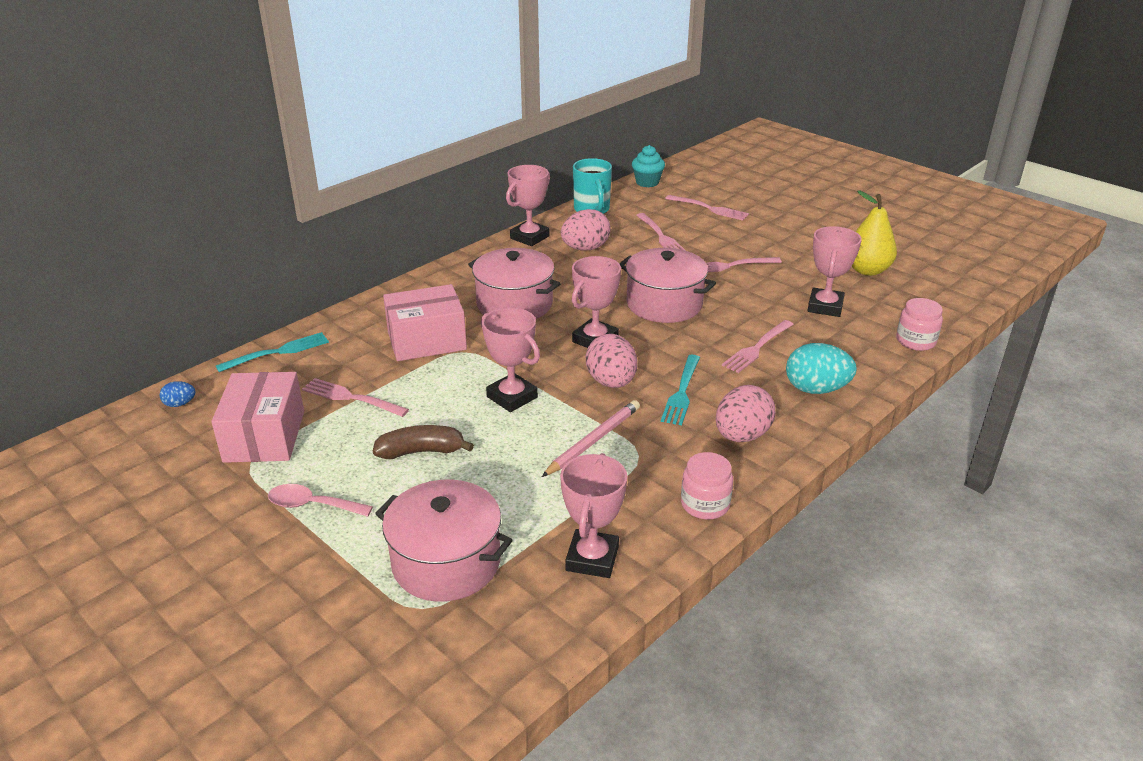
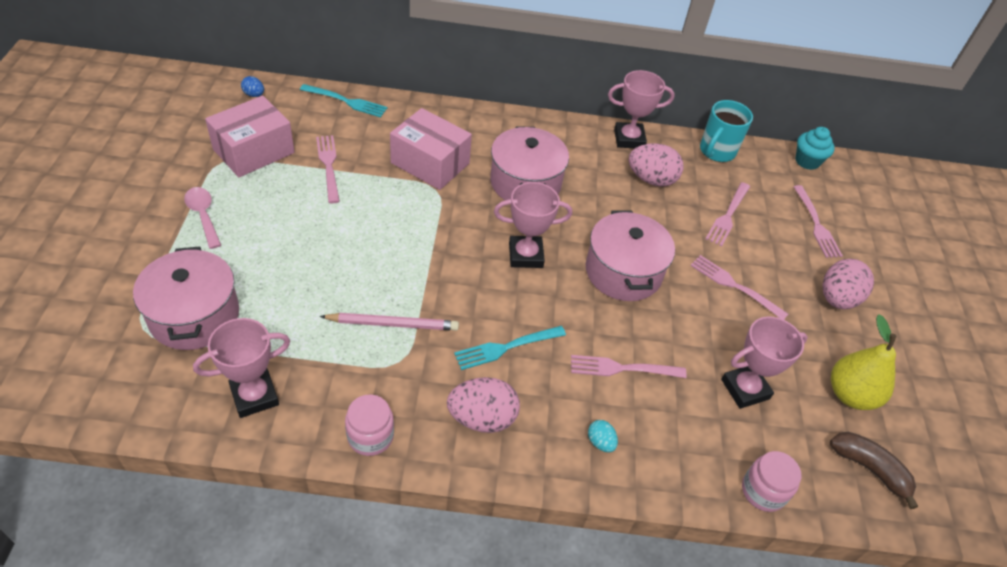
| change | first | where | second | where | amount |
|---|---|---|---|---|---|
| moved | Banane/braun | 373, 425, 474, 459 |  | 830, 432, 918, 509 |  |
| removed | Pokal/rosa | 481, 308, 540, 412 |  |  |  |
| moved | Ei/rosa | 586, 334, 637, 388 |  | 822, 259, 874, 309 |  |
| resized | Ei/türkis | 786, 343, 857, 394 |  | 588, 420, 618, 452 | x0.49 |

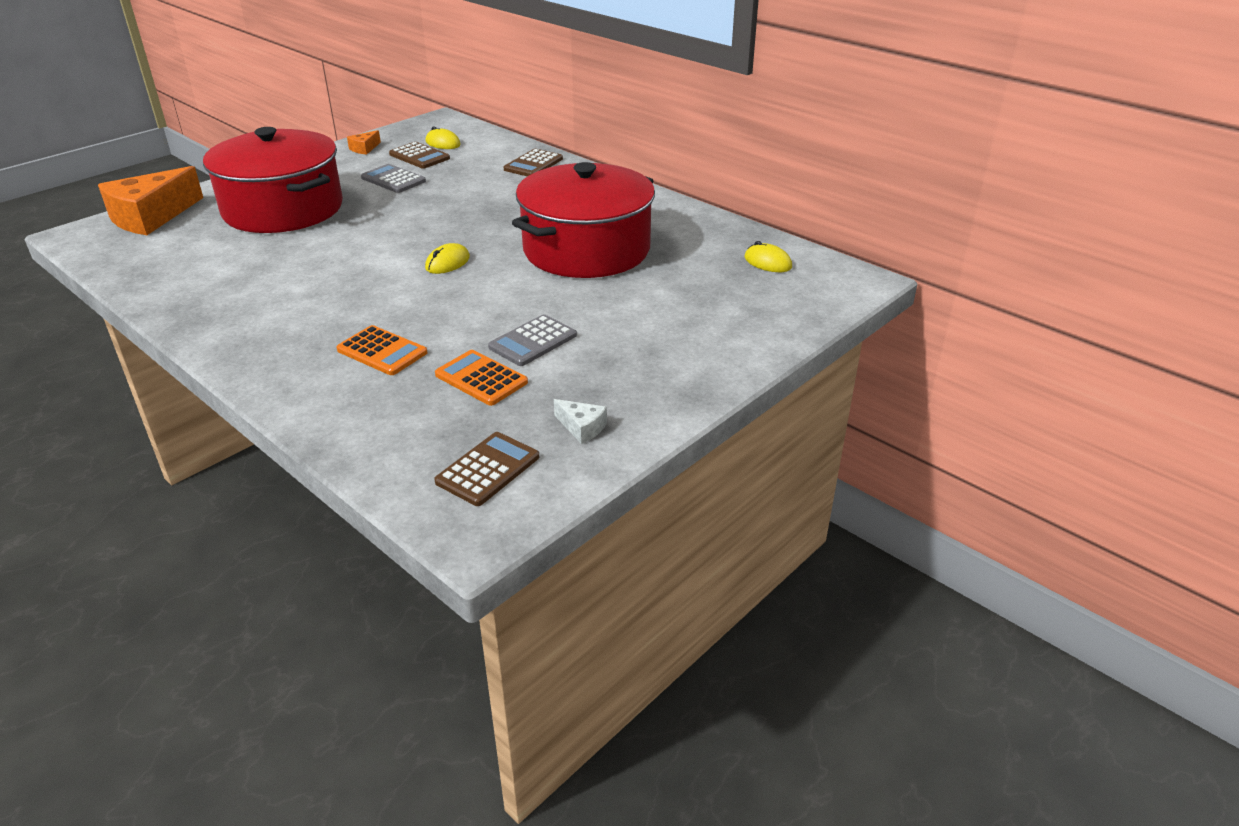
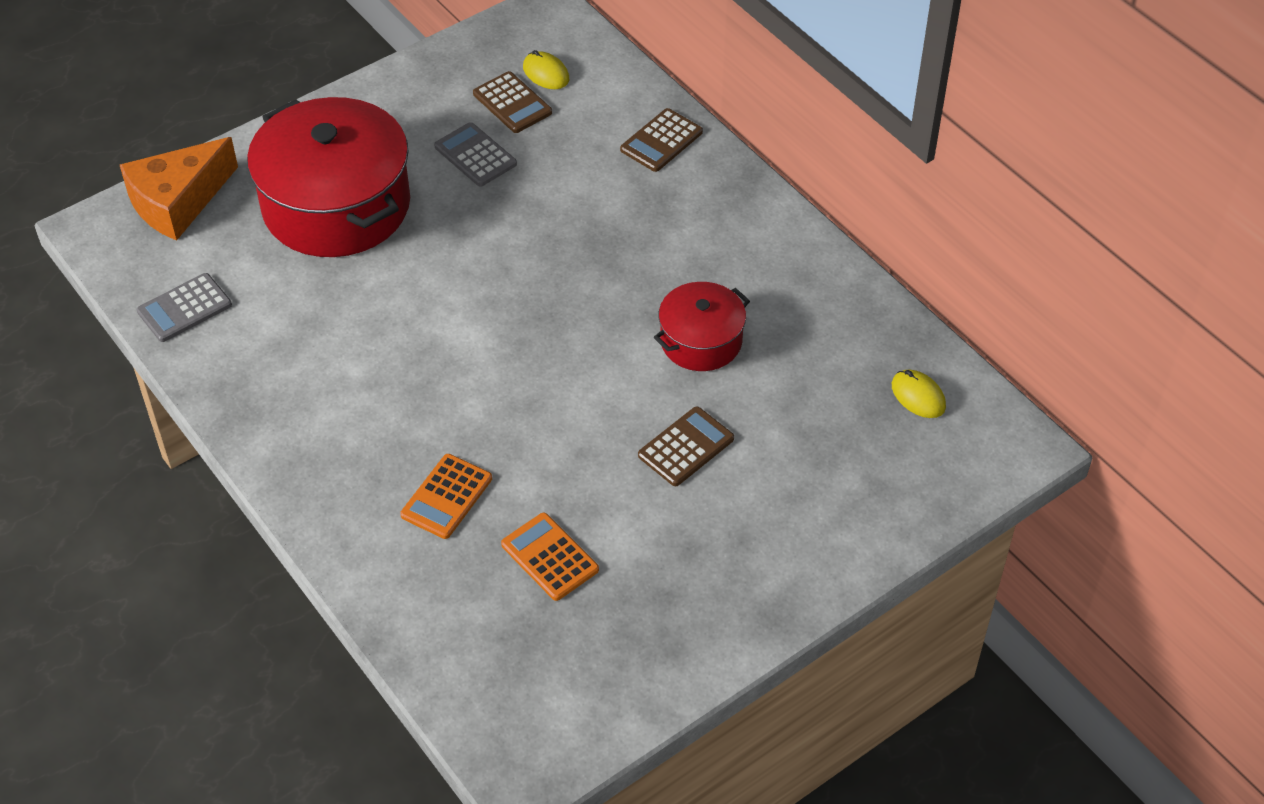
| change | first | where | second | where | amount |
|---|---|---|---|---|---|
| turned | Taschenrechner/orange | 337, 325, 427, 375 |  | 400, 454, 492, 539 | 75 degrees clockwise |
| removed | Käse/orange | 347, 130, 381, 155 |  |  |  |
| removed | Computermaus/gelb | 425, 243, 470, 274 |  |  |  |
| moved | Taschenrechner/braun | 434, 432, 539, 506 |  | 638, 406, 734, 486 |  |
| moved | Taschenrechner/grau | 488, 314, 577, 366 |  | 137, 273, 232, 342 |  |
| resized | Kochtopf/rot | 512, 162, 655, 278 |  | 654, 282, 750, 371 | x0.52 |
| removed | Käse/weiß | 554, 399, 607, 444 |  |  |  |

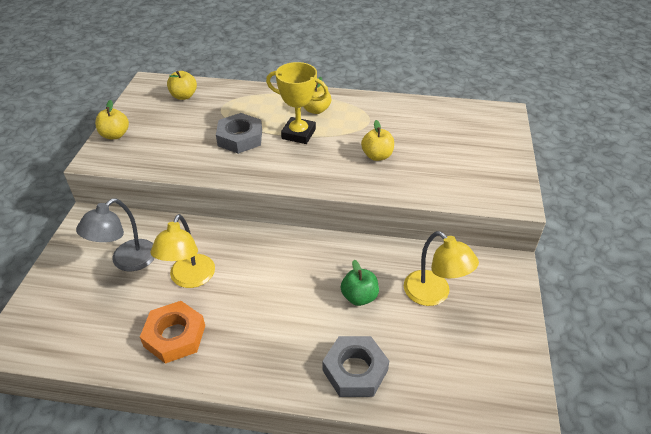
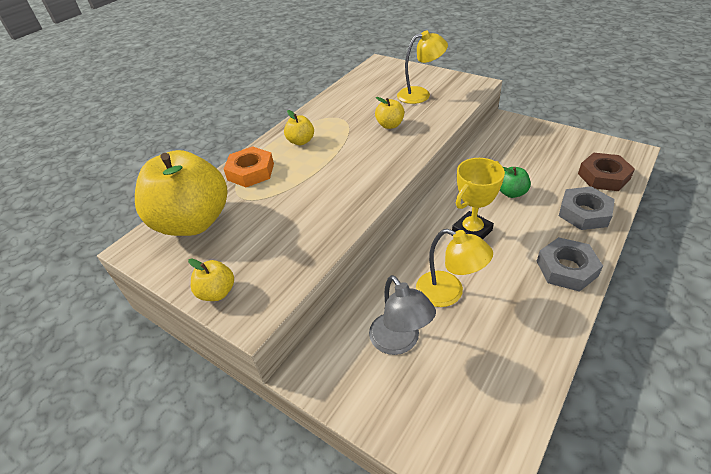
| change | first | where | second | where | amount |
|---|---|---|---|---|---|
| moved | Sechskantmutter/orange | 140, 301, 205, 364 |  | 224, 146, 274, 187 |  |
| resized | Apfel/gelb | 167, 71, 197, 100 |  | 135, 150, 227, 236 | x2.36 |
| moved | Sechskantmutter/grau | 216, 113, 262, 154 |  | 536, 237, 603, 292 |  |
| moved | Pokal/gelb | 266, 62, 329, 144 |  | 452, 158, 505, 239 |  |
| moved | Lampe/gelb | 404, 231, 479, 306 |  | 397, 30, 448, 104 |  |
| added |  |  | Sechskantmutter/braun | 578, 153, 635, 191 |  |

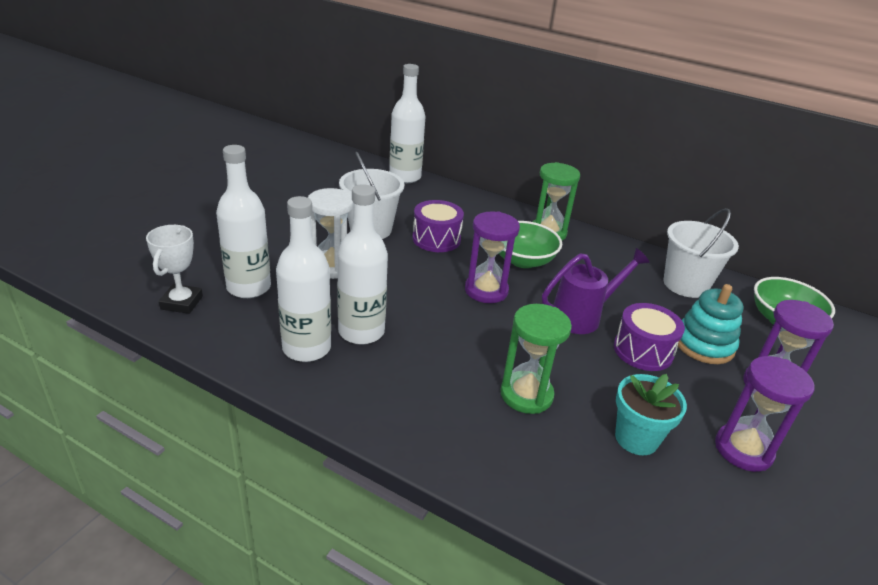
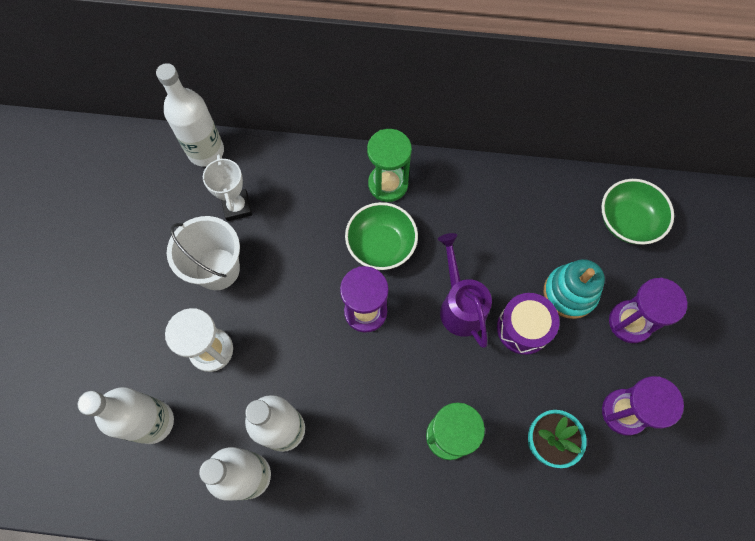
| change | first | where | second | where | amount |
|---|---|---|---|---|---|
| moved | Pokal/weiß | 146, 225, 203, 314 |  | 203, 154, 252, 221 |  |
| removed | Trommel/lila | 412, 200, 464, 252 |  |  |  |
| turned | Gießkanne/lila | 542, 248, 650, 334 |  | 438, 233, 492, 348 | 60 degrees counterclockwise |
| removed | Eimer/weiß | 664, 208, 739, 298 |  |  |  |

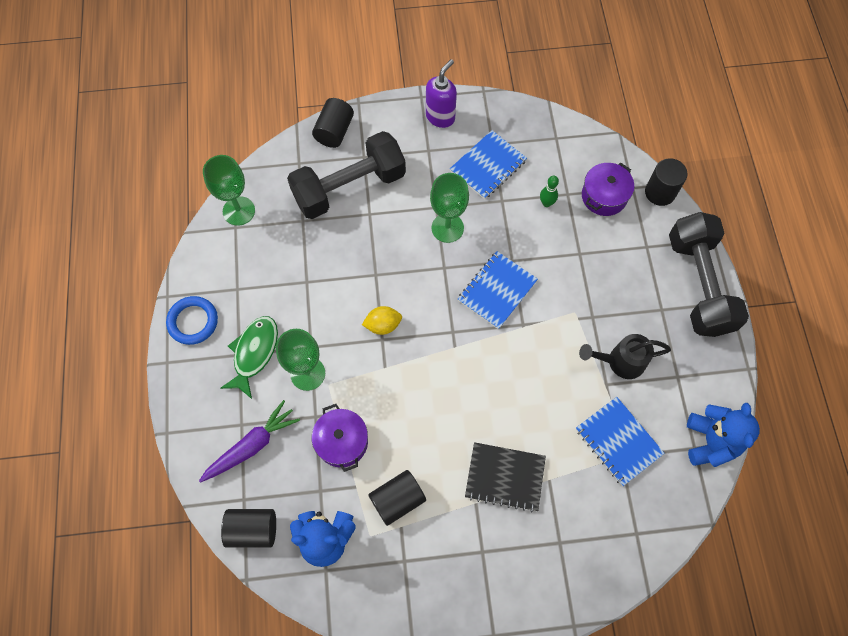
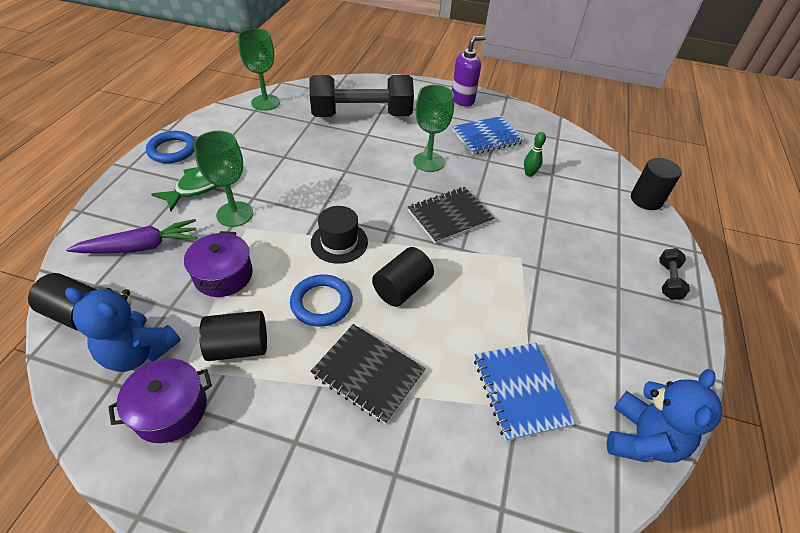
| change | first | where | second | where | amount |
|---|---|---|---|---|---|
| moved | Vollzylinder/schwarz | 312, 98, 354, 148 |  | 372, 247, 434, 307 |  |
| removed | Zitrone/gelb | 362, 306, 402, 335 |  |  |  |
| recoloured | Notizbuch/blau | 458, 251, 538, 329 | Notizbuch/schwarz | 408, 187, 494, 244 |  |
| removed | Gießkanne/schwarz | 579, 334, 671, 379 |  |  |  |
| moved | Kochtopf/lila | 582, 163, 634, 216 |  | 108, 358, 212, 443 |  |
| resized | Hantel/schwarz | 669, 212, 749, 337 |  | 659, 248, 690, 300 | x0.40 |
| added |  |  | Ring/blau | 290, 274, 353, 327 |  |
| added |  |  | Hut/schwarz | 311, 206, 368, 264 |  |

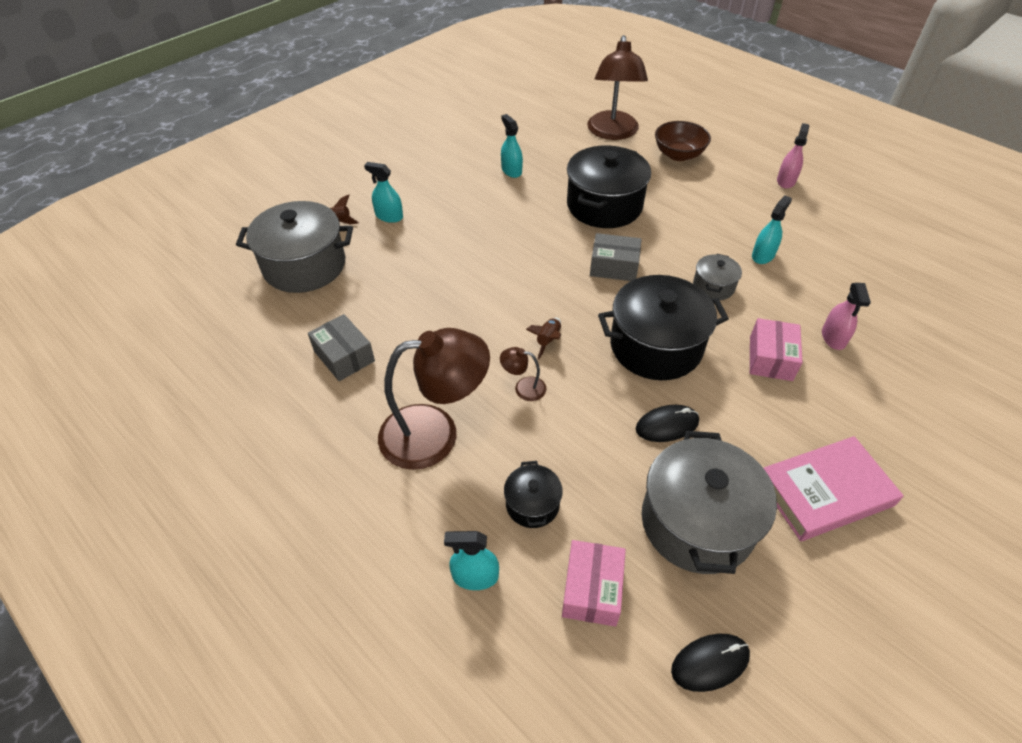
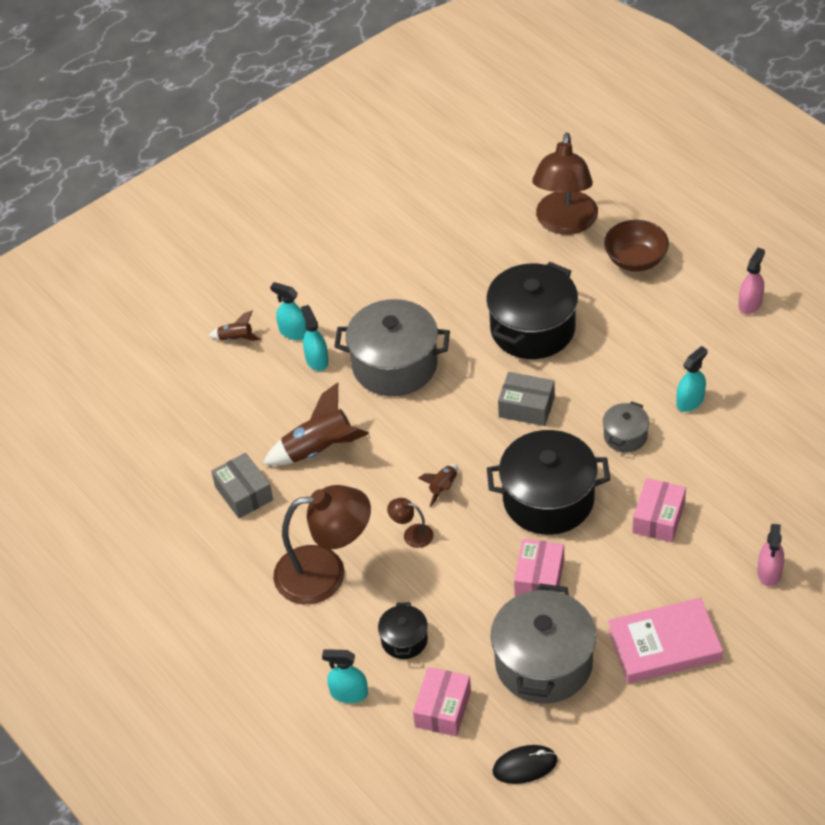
| change | first | where | second | where | amount |
|---|---|---|---|---|---|
| moved | Kochtopf/grau | 236, 201, 353, 293 |  | 334, 299, 450, 396 |  |
| moved | Sprühflasche/türkis | 501, 114, 523, 178 |  | 301, 305, 329, 371 |  |
| replaced | Computermaus/schwarz | 636, 405, 699, 442 | Schachtel/rosa | 514, 539, 564, 597 |  |
| moved | Sprühflasche/rosa | 822, 283, 871, 350 |  | 758, 524, 784, 587 |  |
| added |  |  | Rakete/braun | 263, 382, 369, 466 |  |

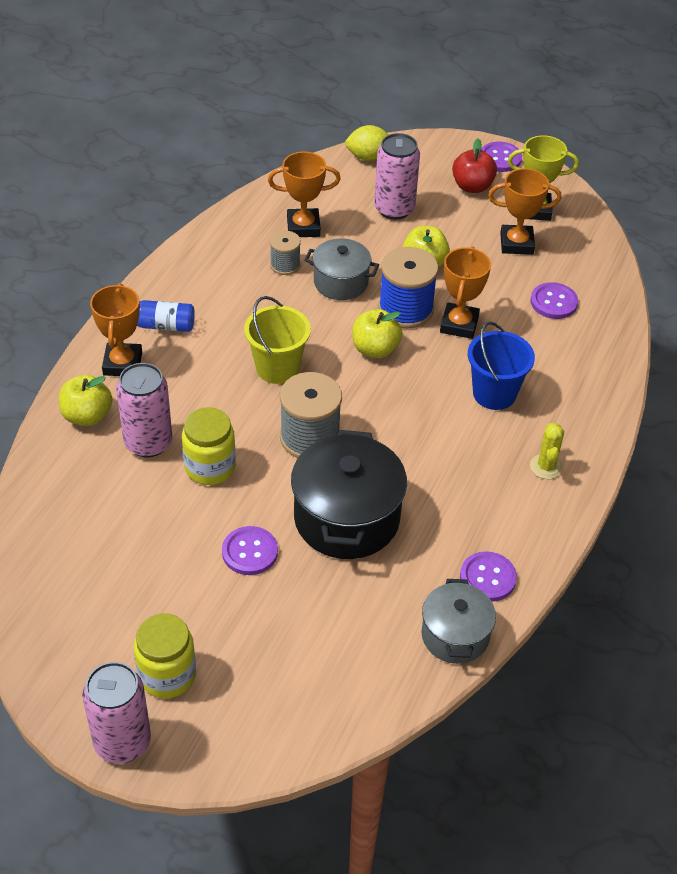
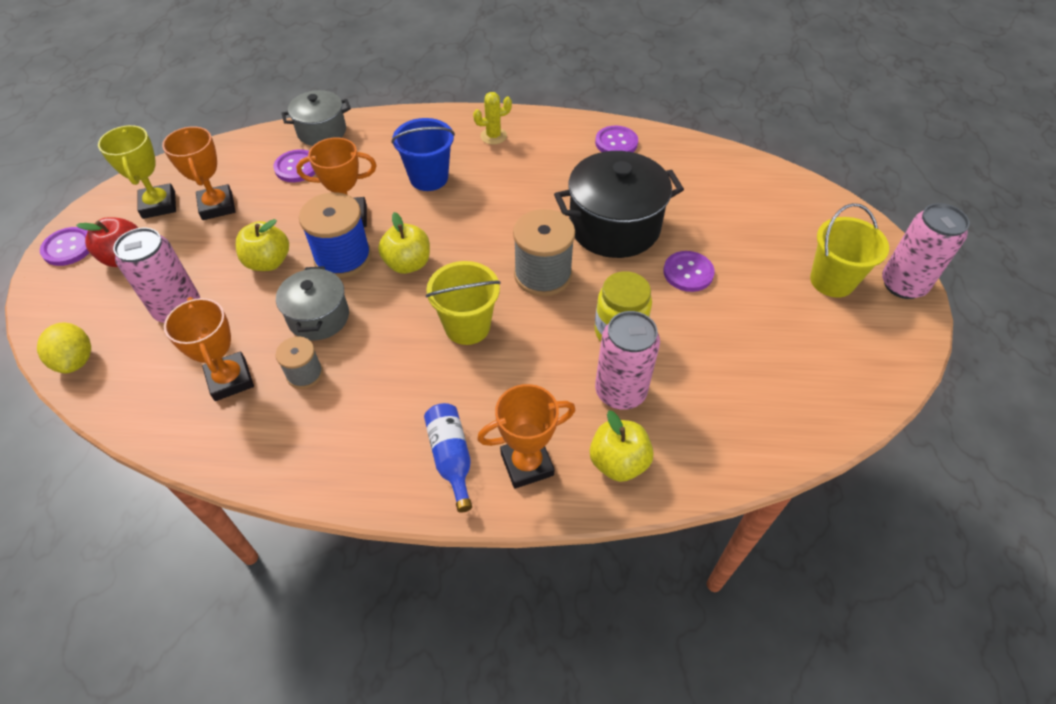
| change | first | where | second | where | amount |
|---|---|---|---|---|---|
| replaced | Einmachglas/gelb | 134, 613, 196, 698 | Eimer/gelb | 810, 203, 889, 298 |  |
| moved | Kochtopf/grau | 421, 579, 496, 664 |  | 281, 90, 351, 146 |  |

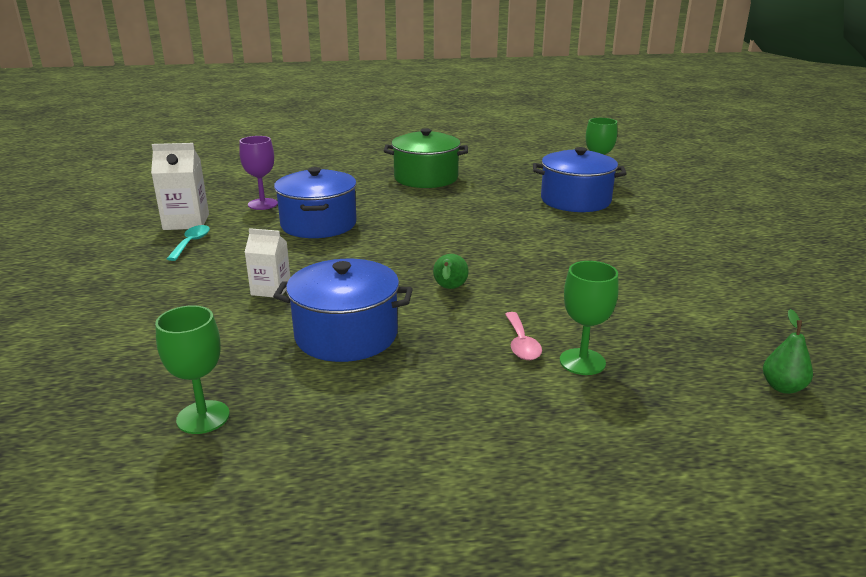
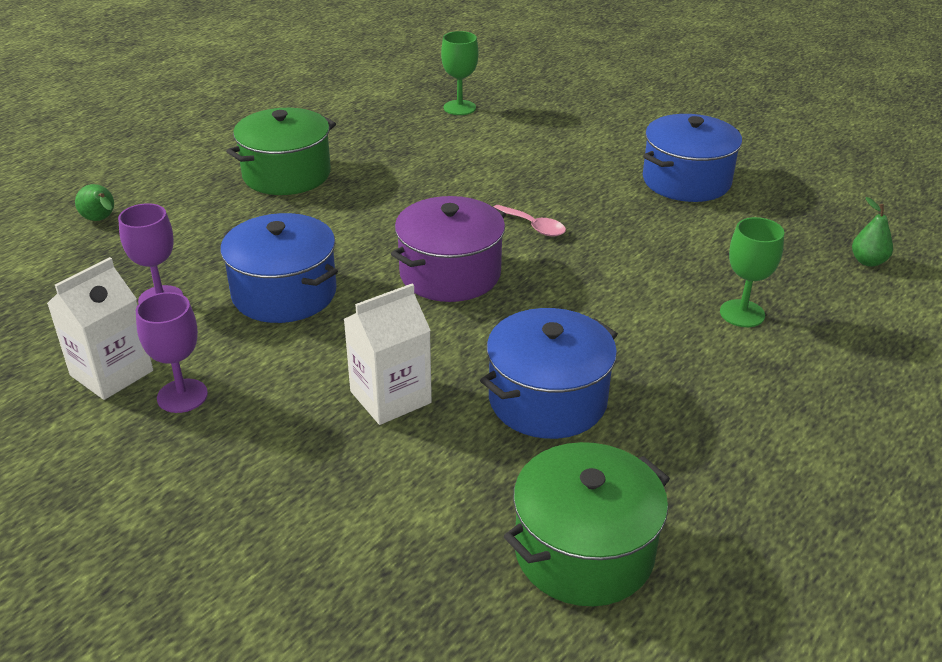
| change | first | where | second | where | amount |
|---|---|---|---|---|---|
| replaced | Kelch/grün | 155, 305, 230, 434 | Kochtopf/grün | 504, 442, 670, 606 |  |
| replaced | Löffel/türkis | 167, 225, 210, 261 | Kelch/lila | 136, 292, 208, 413 |  |
| resized | Getränkekarton/weiß | 245, 228, 291, 298 |  | 344, 284, 432, 425 | x1.51 |
| moved | Birne/grün | 433, 254, 469, 289 |  | 75, 184, 114, 221 |  |
| moved | Löffel/rosa | 505, 312, 542, 360 |  | 493, 205, 566, 236 |  |
| moved | Kochtopf/blau | 533, 147, 627, 212 |  | 643, 114, 742, 202 |  |
| added |  |  | Kochtopf/lila | 391, 196, 506, 302 |  |

